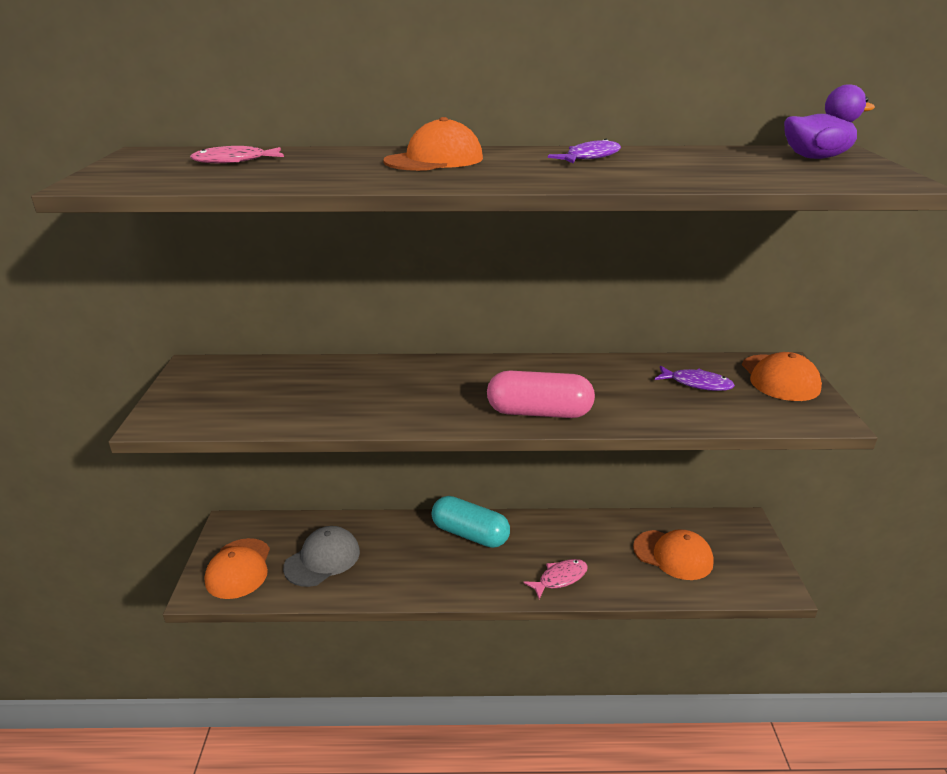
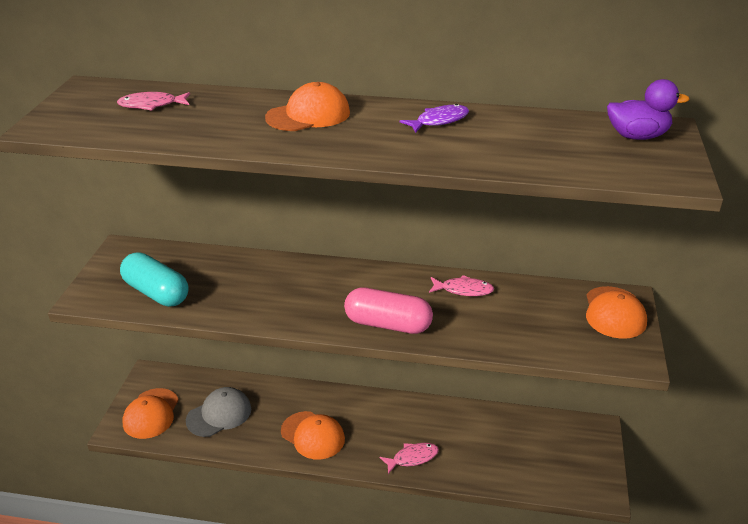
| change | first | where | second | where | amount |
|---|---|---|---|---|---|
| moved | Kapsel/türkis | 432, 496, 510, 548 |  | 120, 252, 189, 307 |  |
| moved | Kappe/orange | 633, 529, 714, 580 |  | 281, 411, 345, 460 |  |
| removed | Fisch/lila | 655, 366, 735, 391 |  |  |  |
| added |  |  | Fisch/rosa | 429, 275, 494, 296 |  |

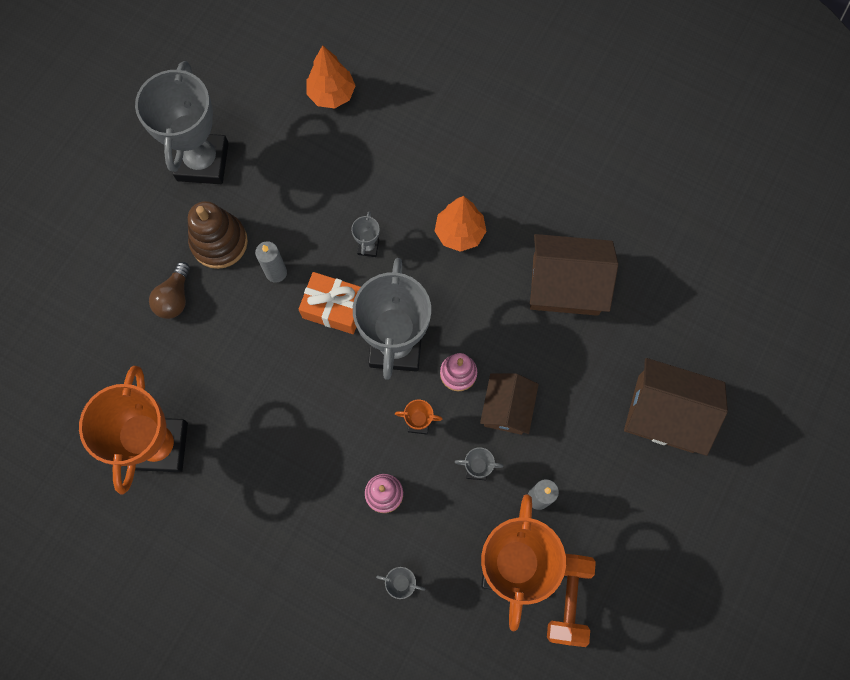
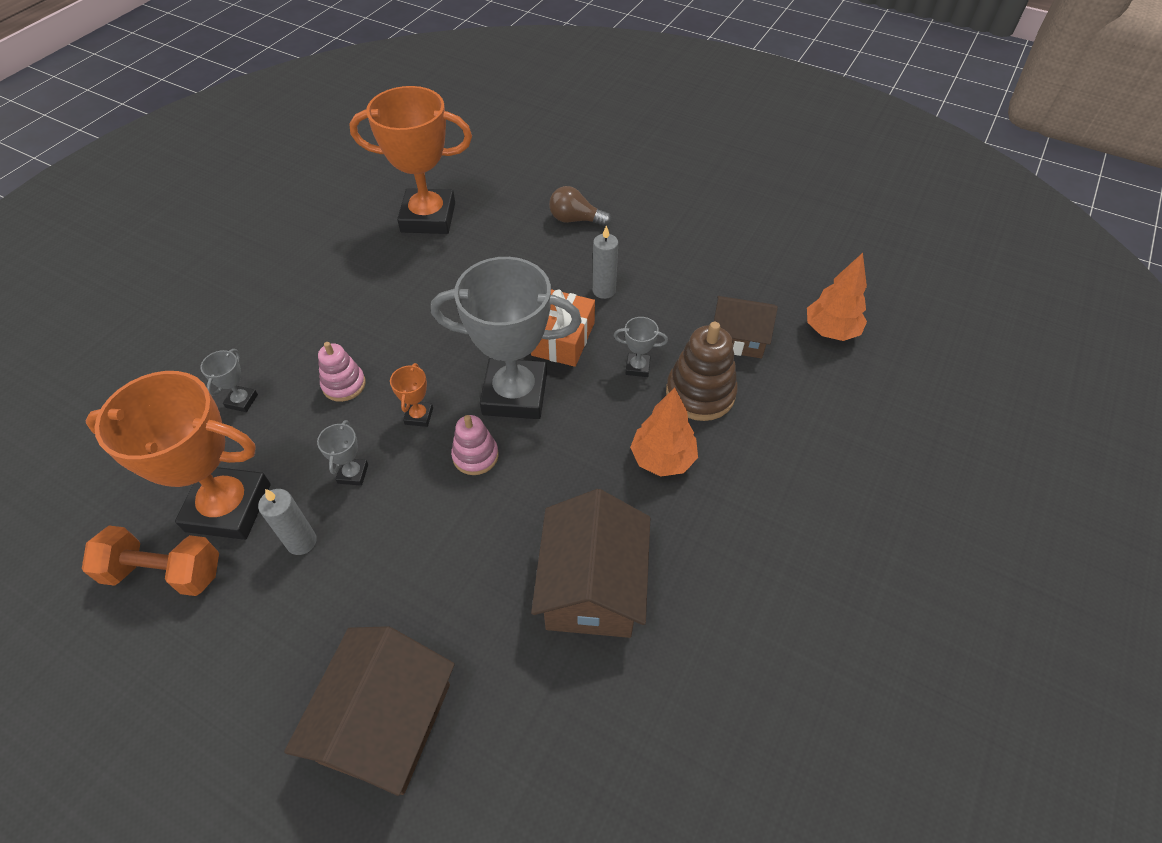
| change | first | where | second | where | amount |
|---|---|---|---|---|---|
| removed | Pokal/grau | 135, 61, 229, 184 |  |  |  |
| moved | Stapelspielzeug/braun | 188, 201, 248, 269 |  | 666, 322, 738, 421 |  |
| moved | Haus/braun | 480, 373, 539, 435 |  | 714, 296, 778, 359 |  |

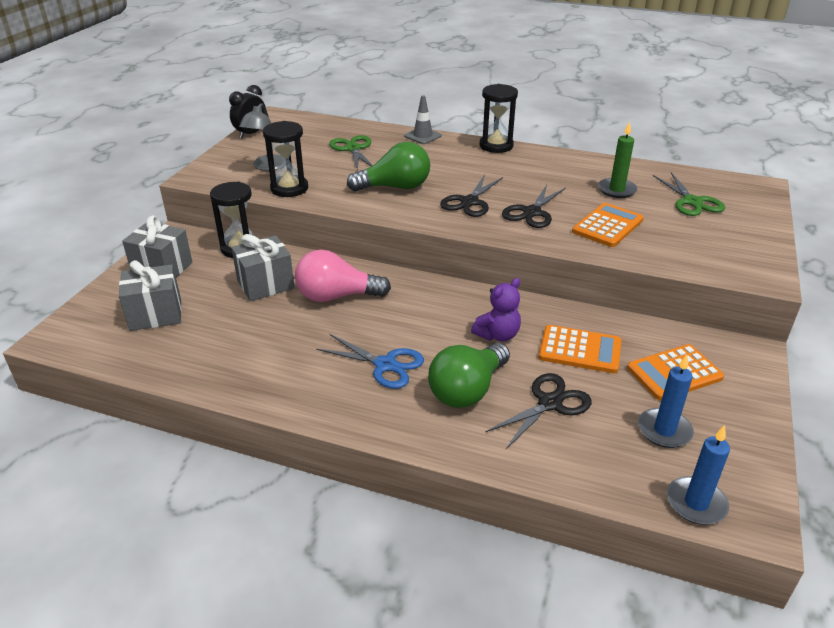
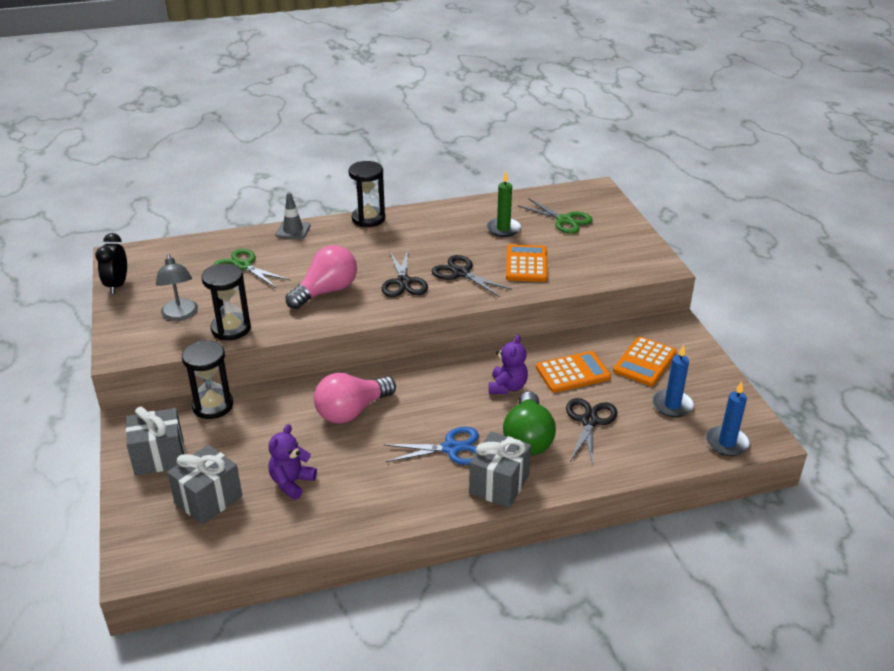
| change | first | where | second | where | amount |
|---|---|---|---|---|---|
| moved | Geschenk/grau | 231, 234, 295, 301 |  | 469, 431, 531, 508 |  |
| recoloured | Glühbirne/grün | 347, 142, 430, 192 | Glühbirne/rosa | 286, 245, 357, 309 |  |
| turned | Schere/schwarz | 502, 185, 566, 228 |  | 432, 255, 512, 297 | 135 degrees clockwise |
| added |  |  | Teddybär/lila | 268, 424, 317, 500 |  |

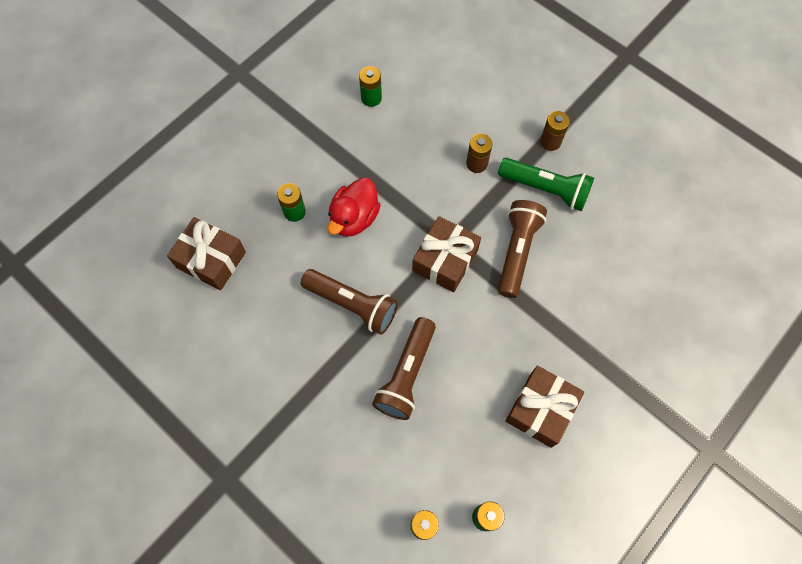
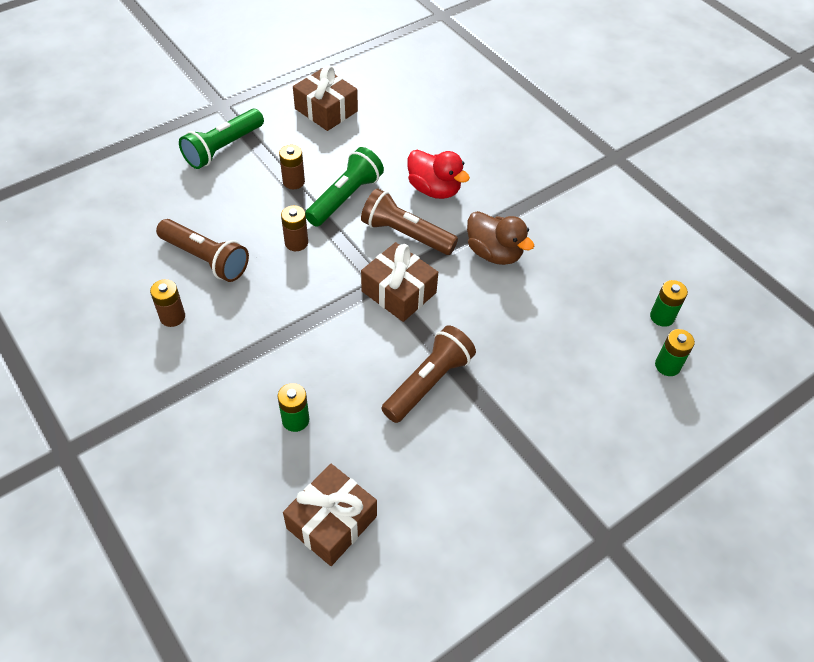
| change | first | where | second | where | amount |
|---|---|---|---|---|---|
| moved | Ente/rot | 328, 178, 381, 237 |  | 407, 150, 470, 199 |  |
| recoloured | Batterie/grün | 359, 66, 382, 107 | Batterie/braun | 150, 279, 185, 327 |  |
| moved | Taschenlampe/braun | 372, 317, 436, 420 |  | 156, 219, 249, 282 |  |
| moved | Geschenk/braun | 506, 366, 584, 448 |  | 293, 65, 358, 131 |  |
| added |  |  | Taschenlampe/grün | 179, 109, 264, 169 |  |
| added |  |  | Ente/braun | 467, 211, 534, 265 |  |

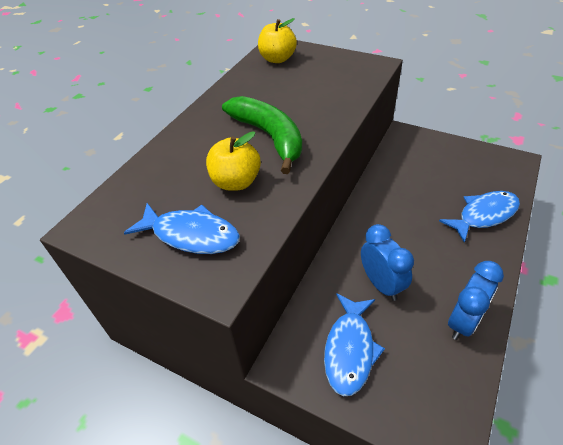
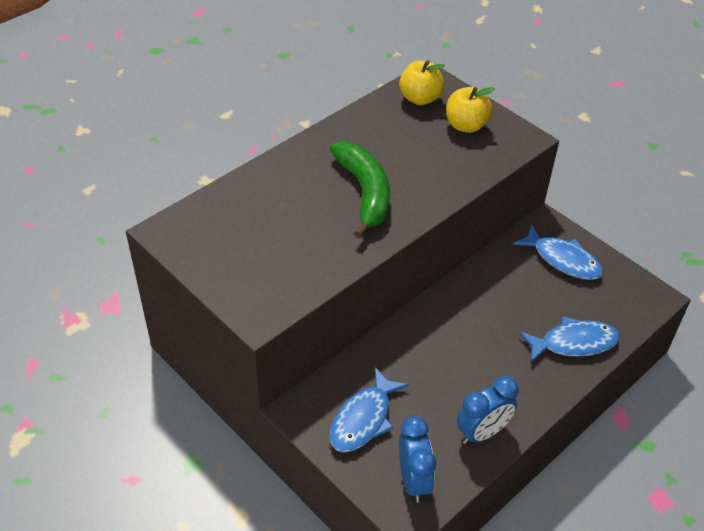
| change | first | where | second | where | amount |
|---|---|---|---|---|---|
| moved | Fisch/blau | 124, 203, 240, 254 |  | 513, 224, 603, 280 |  |
| moved | Apfel/gelb | 206, 131, 261, 191 |  | 446, 87, 495, 133 |  |
| moved | Wecker/blau | 361, 224, 414, 301 |  | 399, 416, 436, 503 |  |

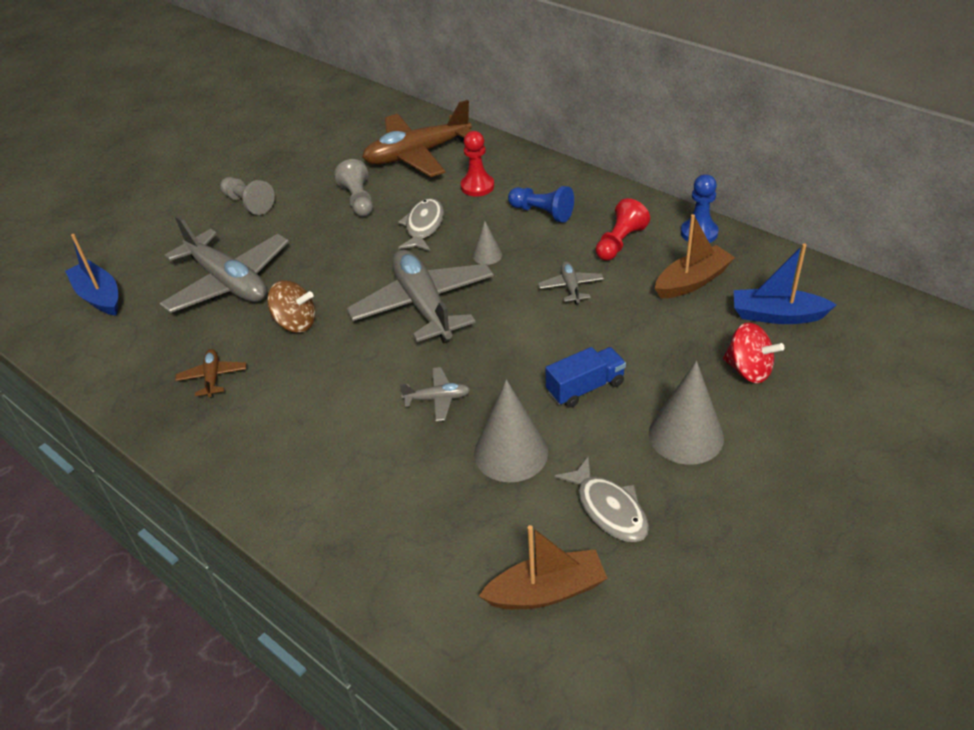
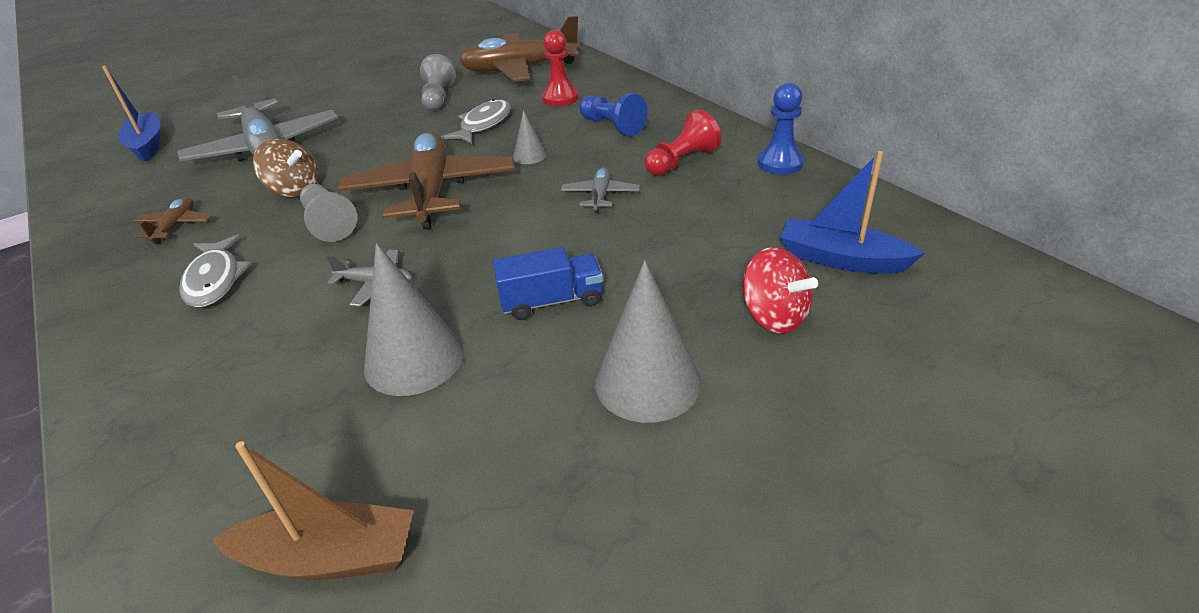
| change | first | where | second | where | amount |
|---|---|---|---|---|---|
| moved | Bauer/grau | 220, 177, 275, 215 |  | 300, 184, 357, 242 |  |
| recoloured | Flugzeug/grau | 347, 250, 494, 343 | Flugzeug/braun | 338, 131, 515, 230 |  |
| moved | Fisch/grau | 554, 456, 649, 542 |  | 180, 234, 251, 307 |  |
| removed | Boot/braun | 655, 214, 735, 298 |  |  |  |

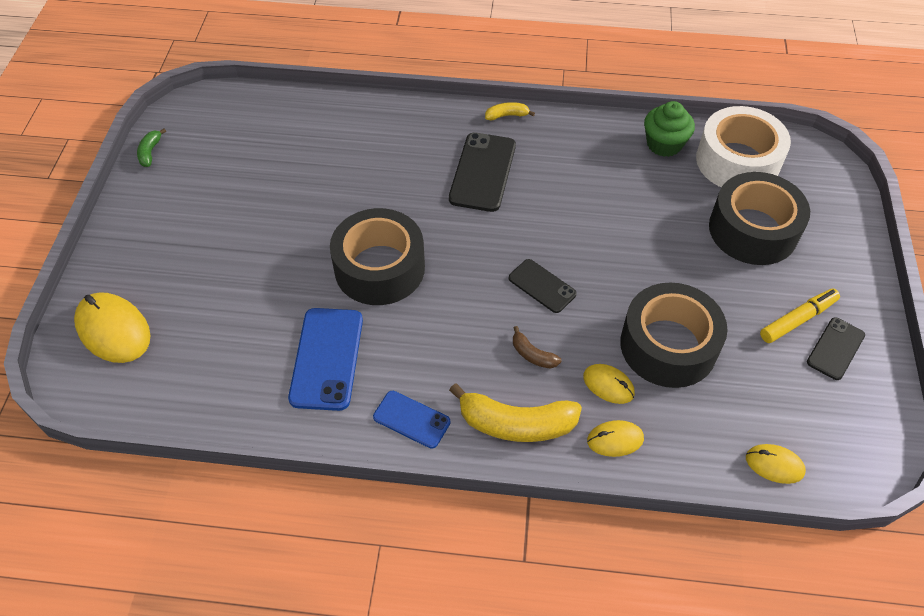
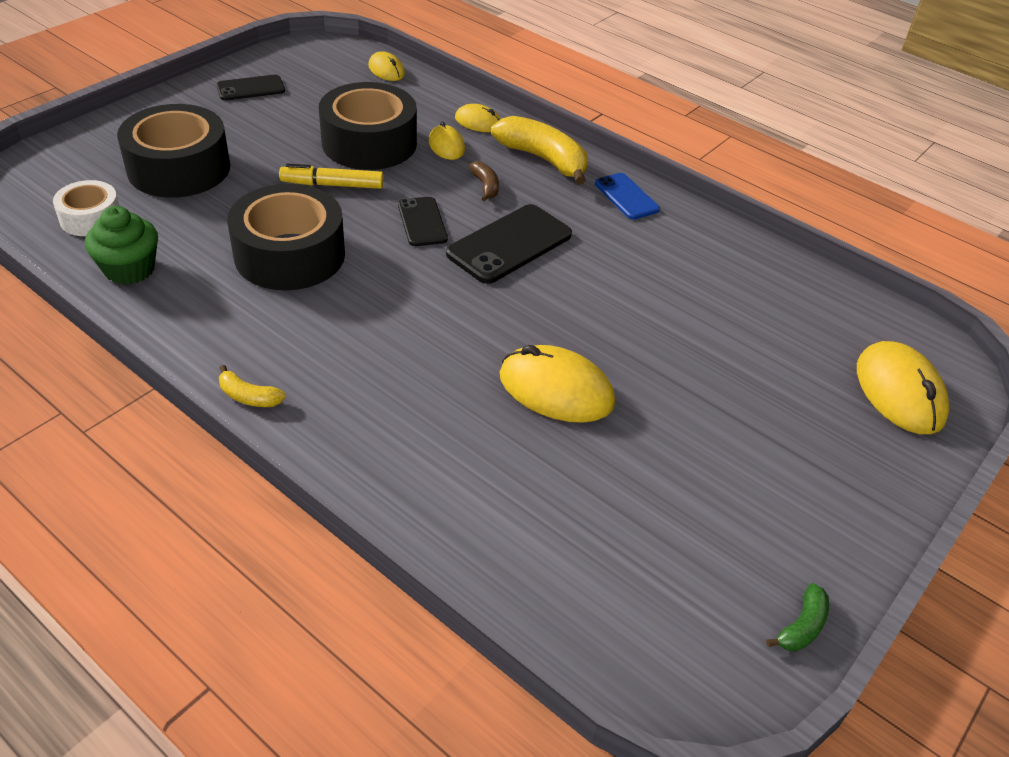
| change | first | where | second | where | amount |
|---|---|---|---|---|---|
| removed | Handy/blau | 288, 308, 363, 411 |  |  |  |
| moved | Klebeband/schwarz | 330, 208, 425, 305 |  | 227, 184, 345, 290 |  |
| moved | Handy/schwarz | 449, 133, 516, 212 |  | 446, 204, 572, 284 |  |
| resized | Klebeband/weiß | 696, 106, 791, 187 |  | 53, 180, 119, 236 | x0.55 |
| moved | Filzstift/gelb | 760, 288, 840, 343 |  | 279, 164, 383, 189 |  |
| added |  |  | Computermaus/gelb | 500, 345, 615, 423 |  |

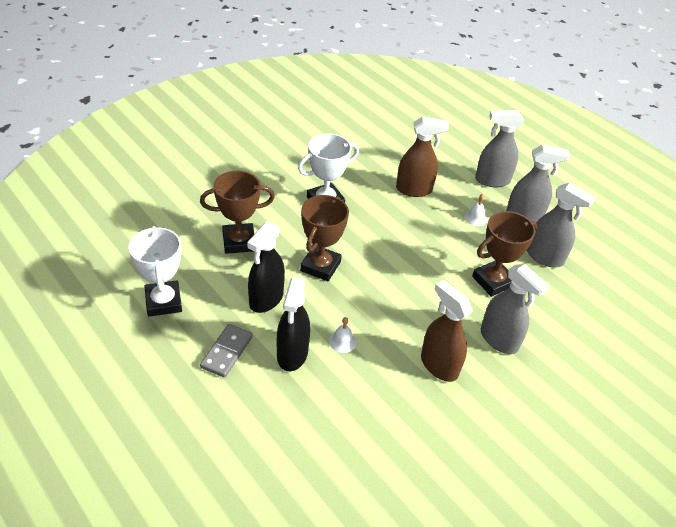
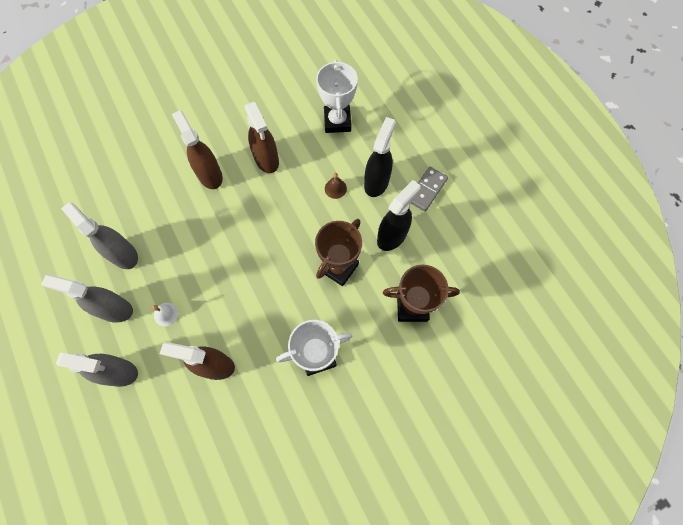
| change | first | where | second | where | amount |
|---|---|---|---|---|---|
| moved | Pokal/weiß | 128, 226, 182, 317 |  | 316, 59, 358, 133 |  |
| recoloured | Glocke/weiß | 329, 317, 357, 353 | Glocke/braun | 325, 173, 347, 199 |  |
| removed | Pokal/braun | 472, 211, 537, 297 |  |  |  |
| recoloured | Sprühflasche/grau | 481, 264, 549, 354 | Sprühflasche/braun | 172, 110, 223, 189 |  |

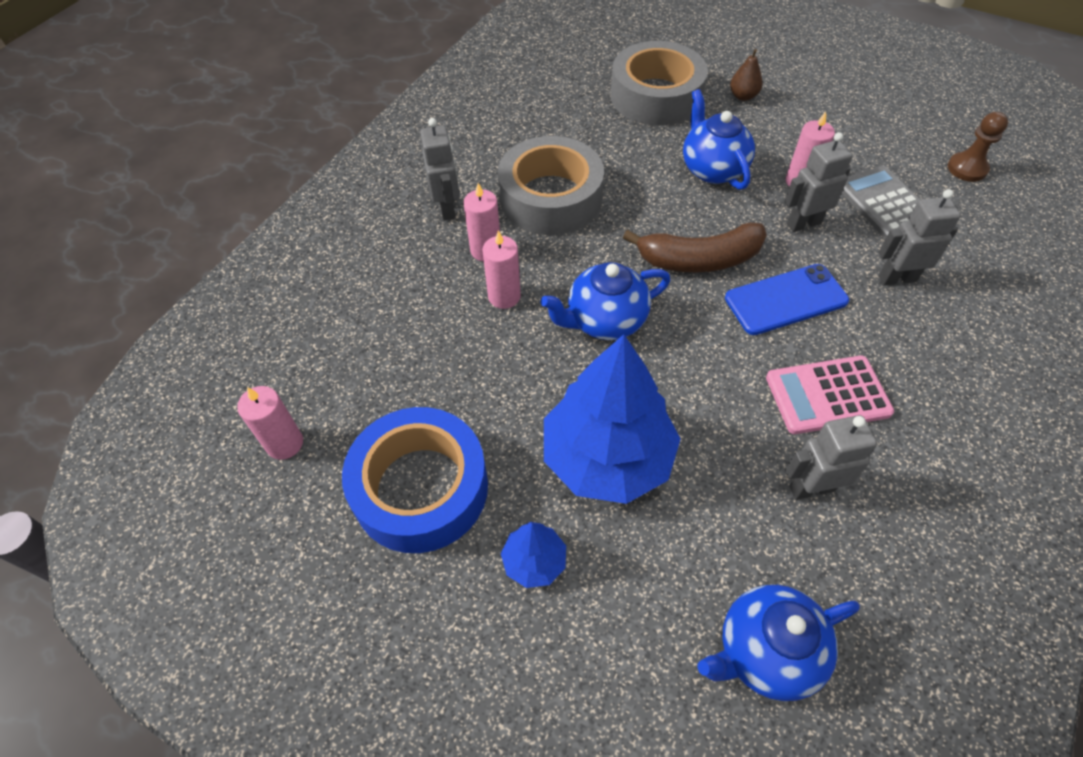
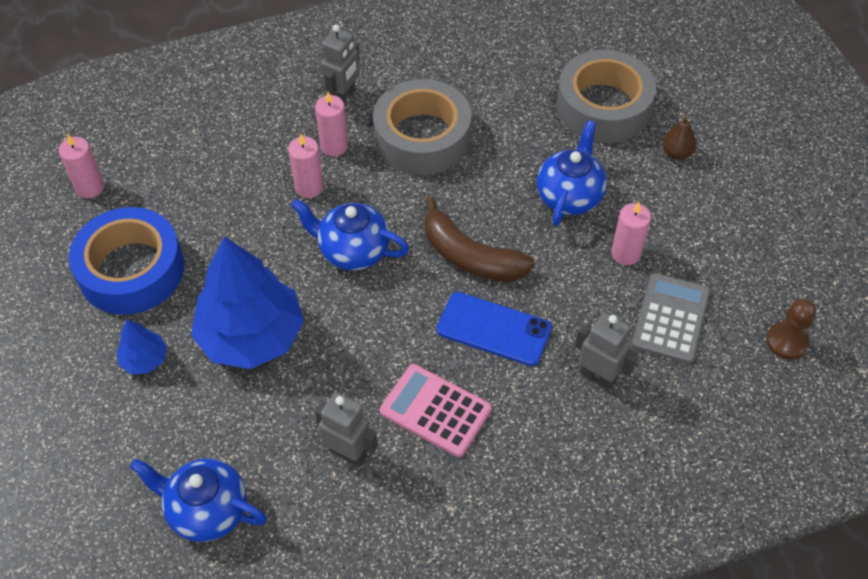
| change | first | where | second | where | amount |
|---|---|---|---|---|---|
| removed | Roboter/grau | 784, 132, 853, 232 |  |  |  |

